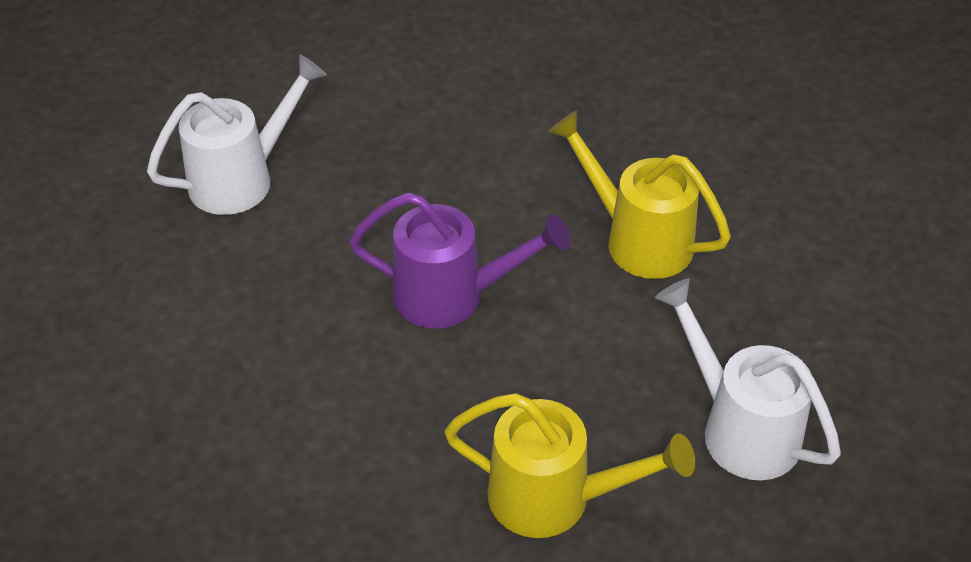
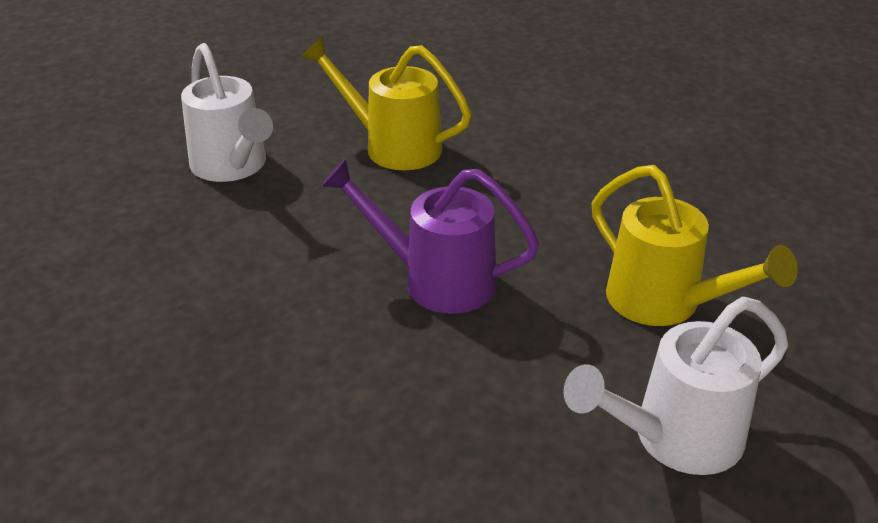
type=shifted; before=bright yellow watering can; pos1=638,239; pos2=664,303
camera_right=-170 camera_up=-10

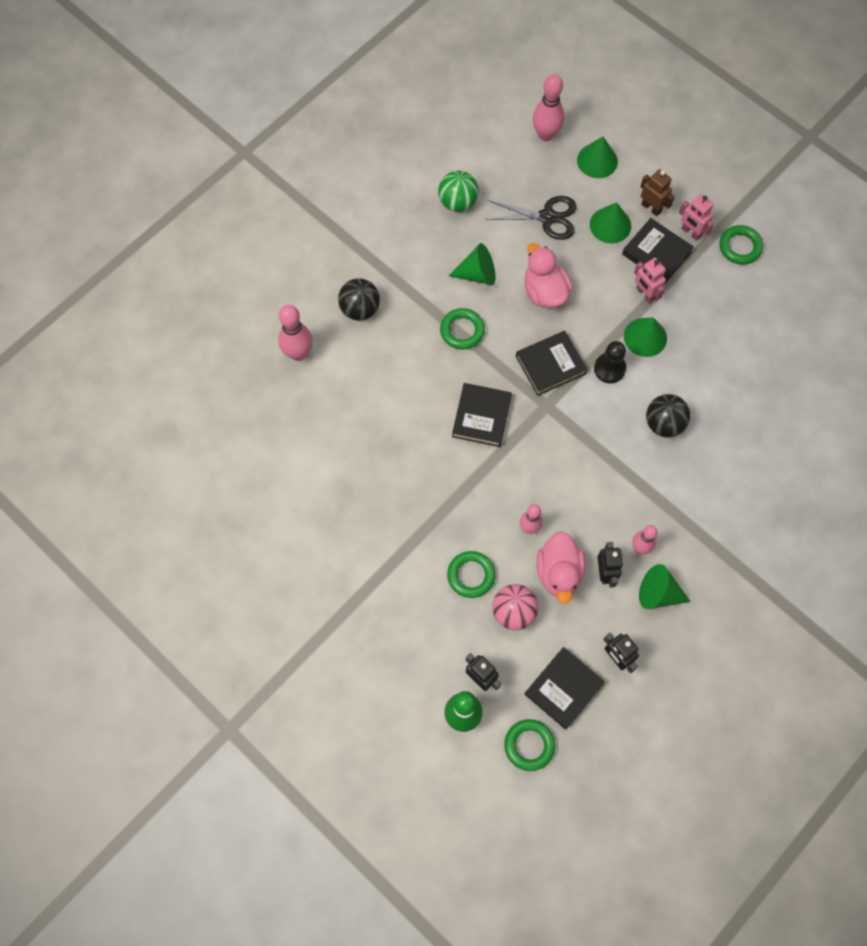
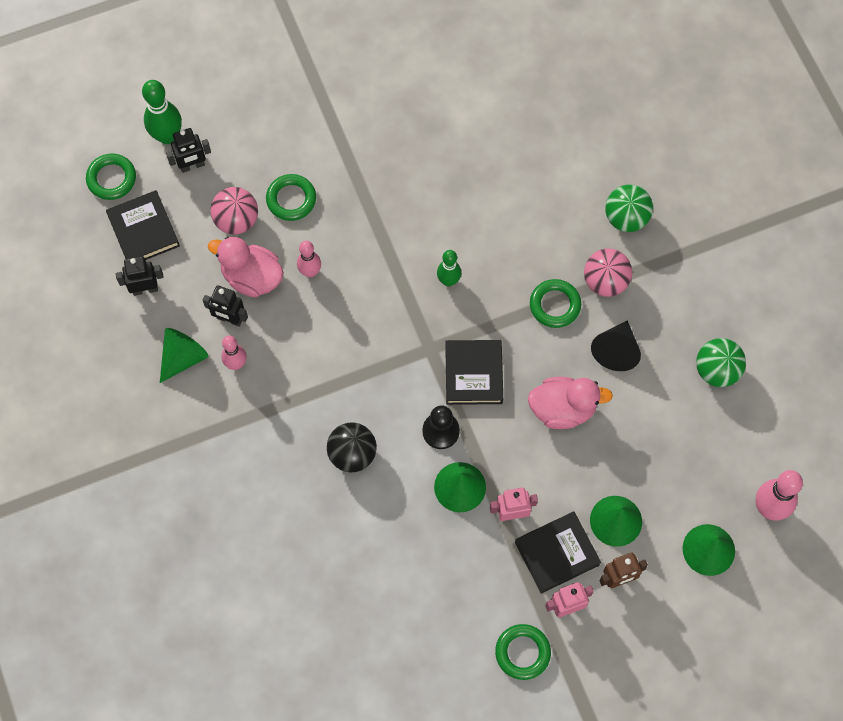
type=swapped; before=black book; after=green bowling pin; pos1=481,416; pos2=448,281
type=new; after=rosy sphere; pos2=605,281
type=repainted; before=green solid cone; after=black solid cone; pos1=477,274; pos2=616,351
type=repainted; before=black sphere; after=green sphere; pos1=360,309; pos2=626,218
type=gone; before=rosy bowling pin; pos1=298,353
type=gone; before=black shears; pos1=547,217
camera_right=115 camera_up=0

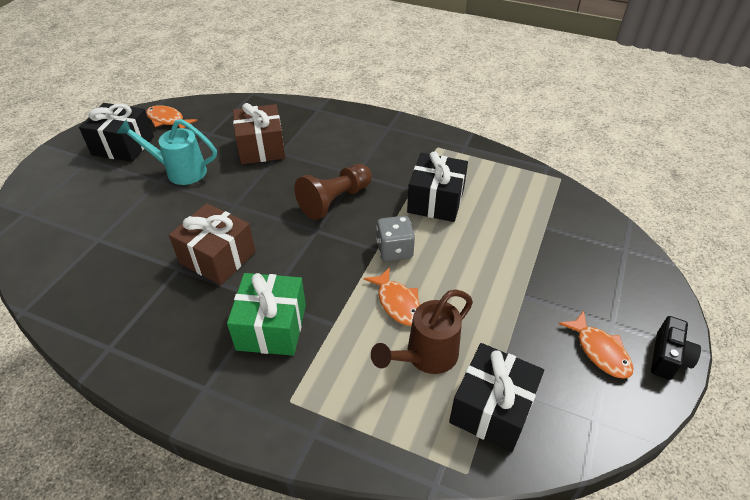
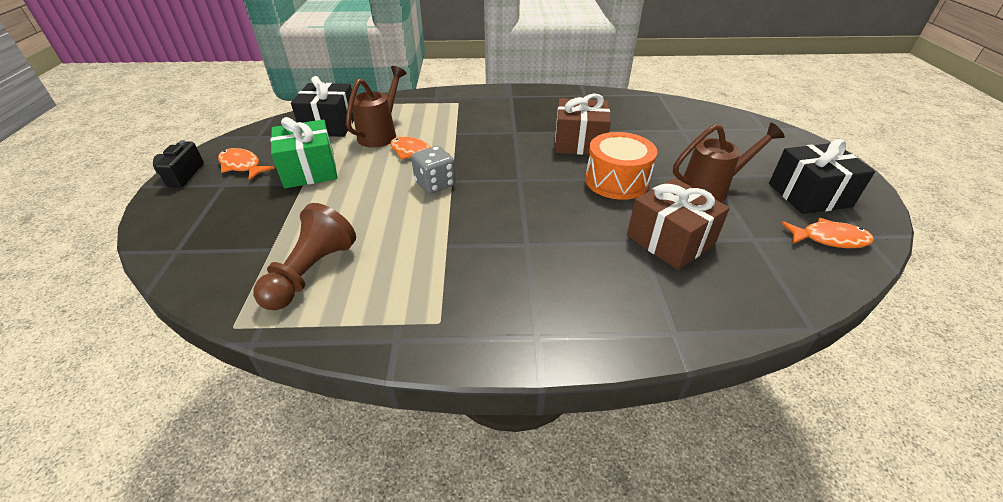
type=shifted; before=russet chess pawn; pos1=335,200; pos2=311,272
type=shifted; before=green gift; pos1=271,327; pos2=310,170
type=new; after=orange toy drum; pos2=616,181
type=repainted; before=turquoise watering can; after=russet watering can; pos1=179,171; pos2=711,189
type=gone; before=black gift; pos1=436,201
camera_right=155 camera_up=-5

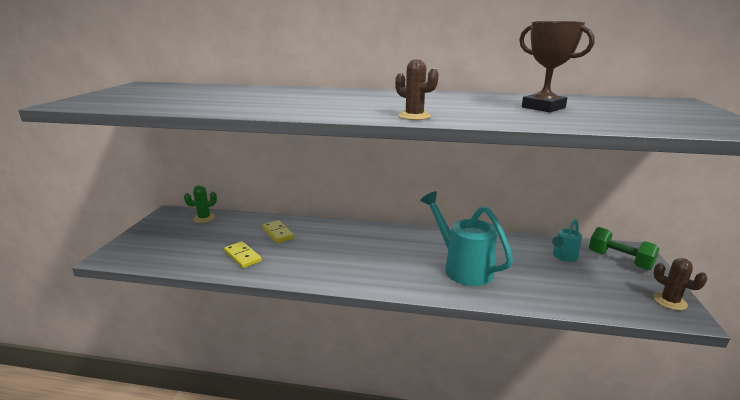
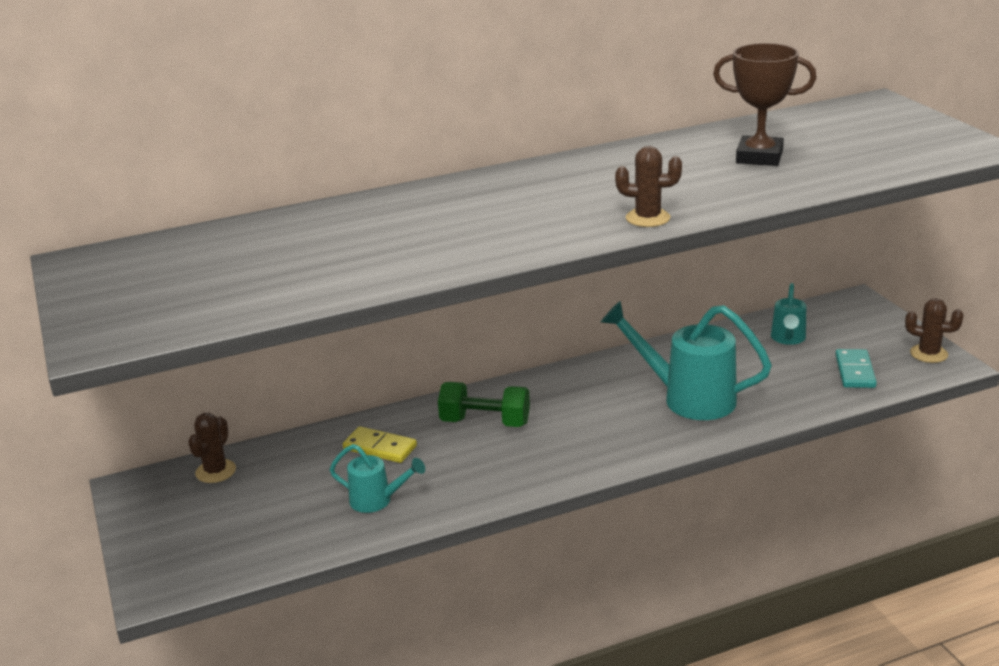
type=repainted; before=green prickly plant; after=russet prickly plant; pos1=204,218; pos2=216,471
type=swapped; before=bright yellow domino; after=turquoise watering can; pos1=242,256; pos2=377,501
type=shifted; before=green hand weight; pos1=619,260; pos2=485,422
type=new; after=turquoise domino; pos2=855,371
camera_right=-30 camera_up=5

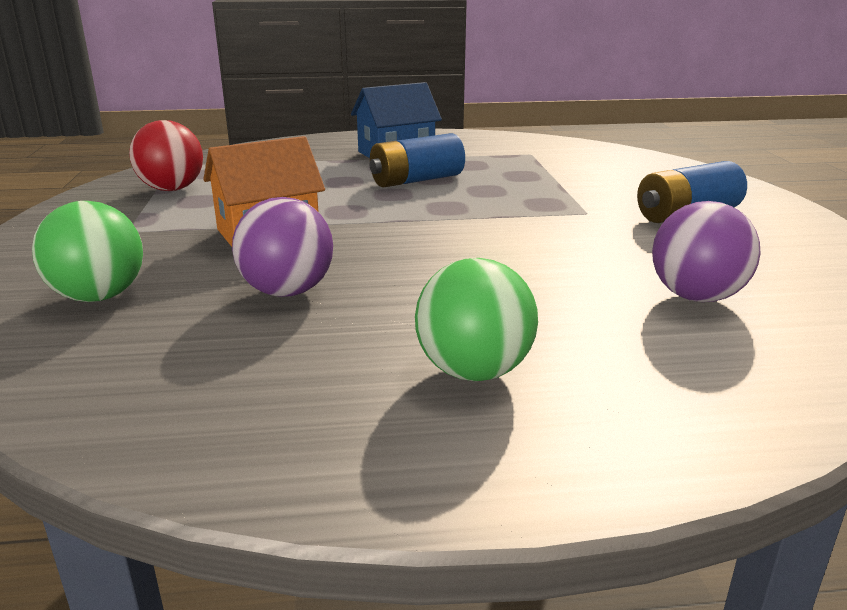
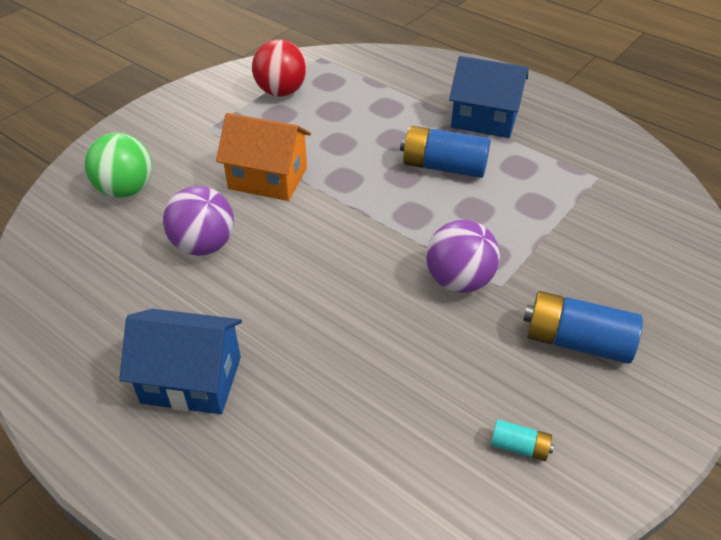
type=swapped; before=green sphere; after=royal blue cottage; pos1=474,371; pos2=191,379
type=shifted; before=royal purple sphere; pos1=696,297; pos2=459,281
type=new; after=turquoise power cell; pos2=519,447
camera_right=45 camera_up=20

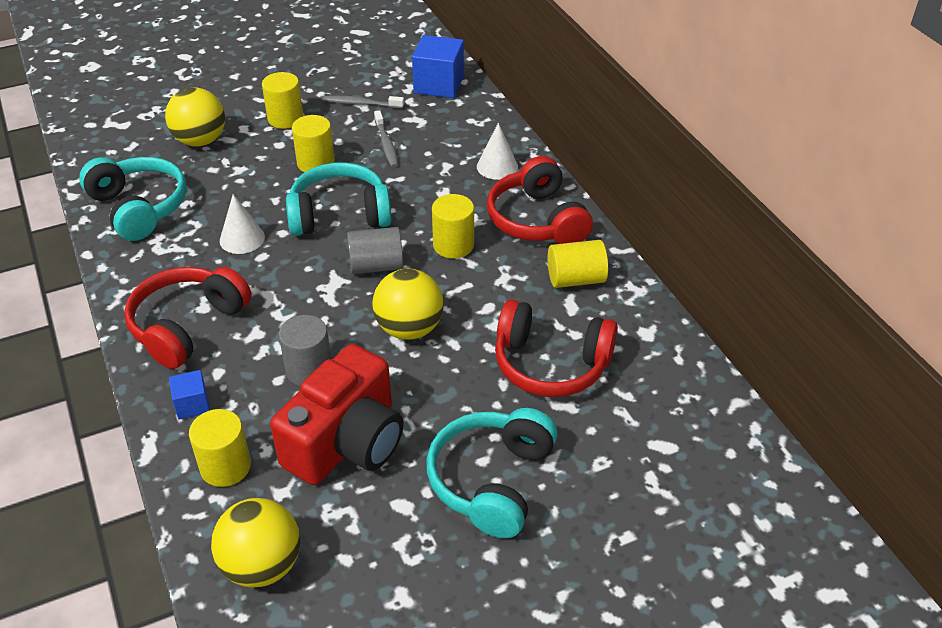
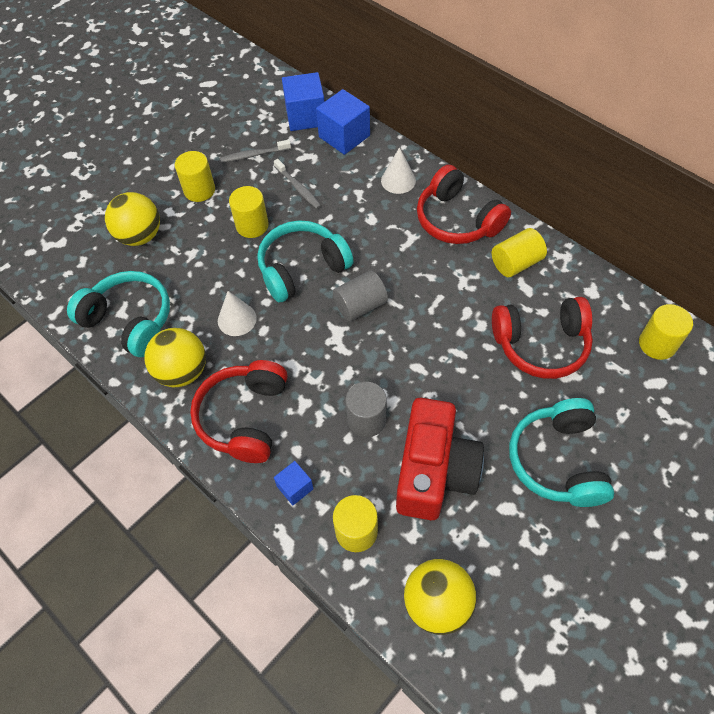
type=shifted; before=bright yellow sphere; pos1=409,328; pos2=182,371
type=new; after=royal blue block; pos2=344,136
type=shifted; before=bright yellow cylinder shape; pos1=453,245; pos2=657,344
camera_right=-20 camera_up=15

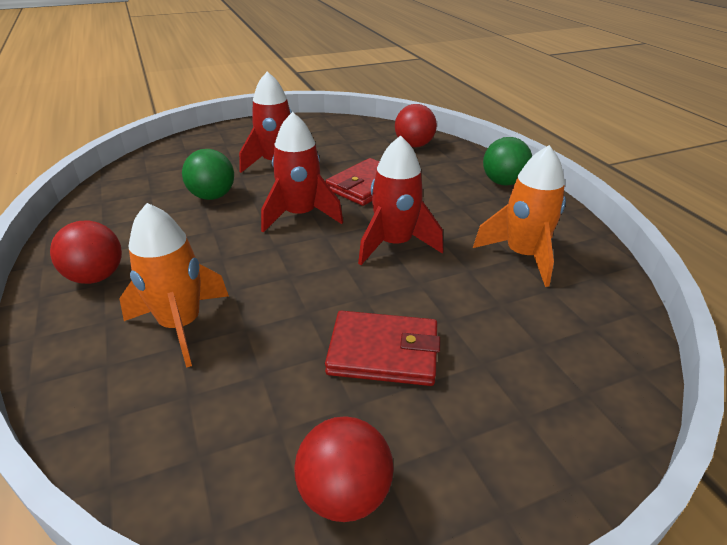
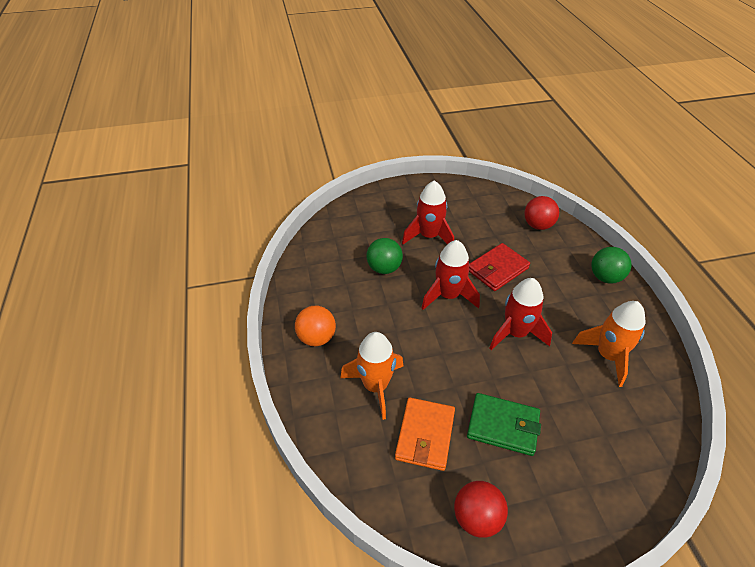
type=repainted; before=red sphere; after=orange sphere; pos1=96,277; pos2=317,338
type=new; after=orange billfold; pos2=425,435
type=repainted; before=red billfold; after=green billfold; pos1=383,352; pos2=503,426
camera_right=10 camera_up=10

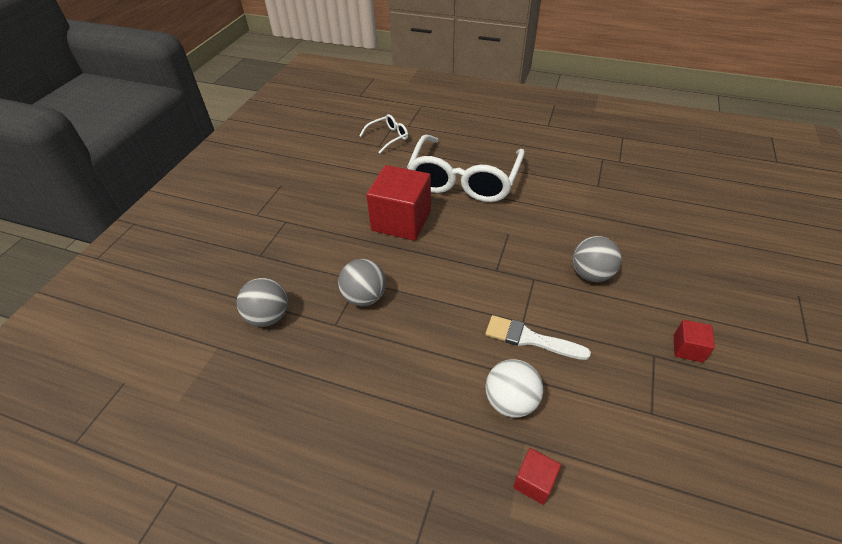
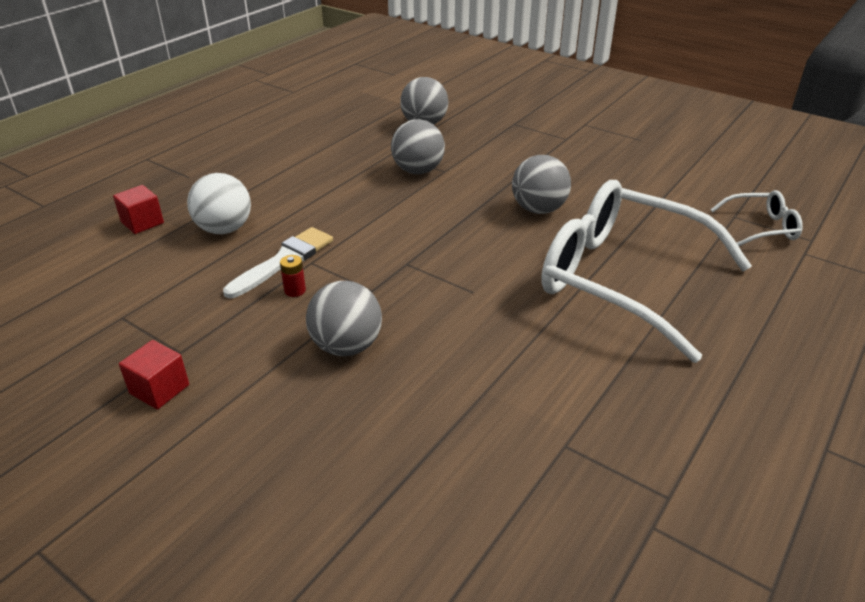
type=new; after=red power cell; pos2=295,290
type=swapped; before=red block; after=ash-grey sphere; pos1=401,220; pos2=538,209
type=rotated; before=pure white spectacles; pos1=388,137; pos2=761,227; turn=-75
camera_right=105 camera_up=-10

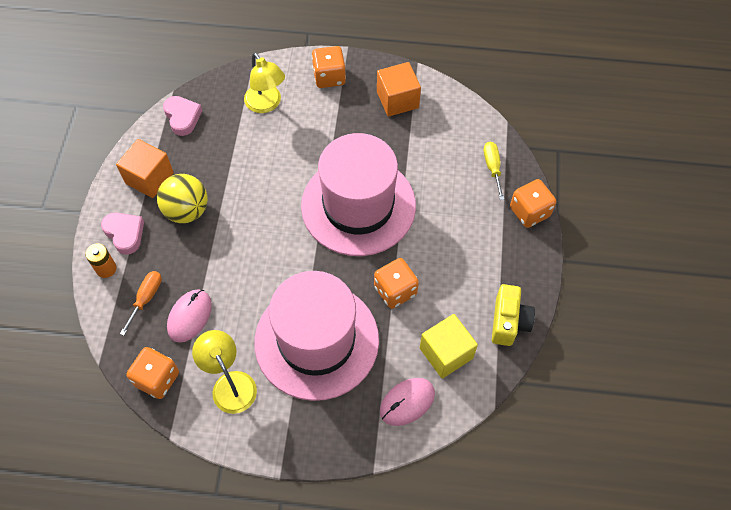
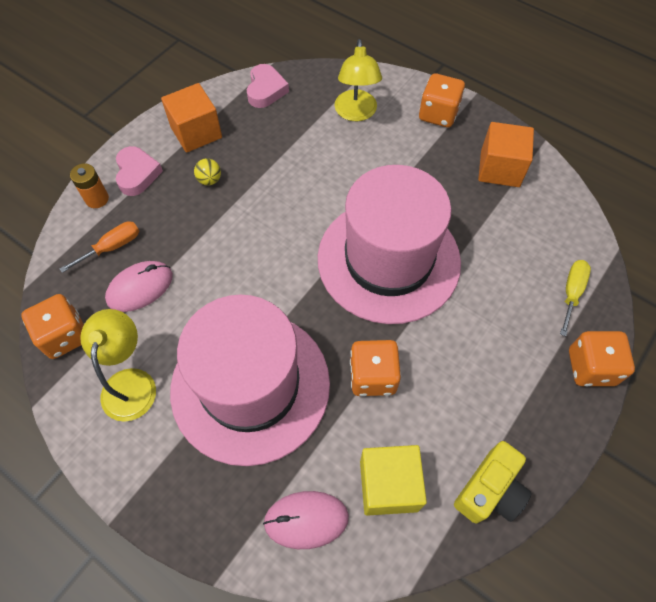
type=scaled; before=bright yellow sphere; pos1=187,211; pos2=209,180; scale=0.47
camera_right=30 camera_up=0

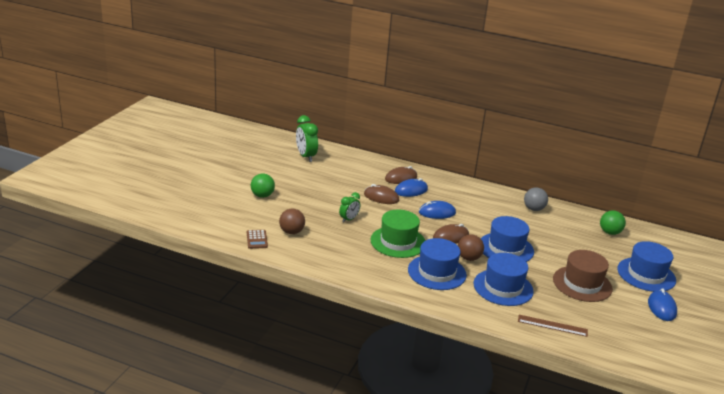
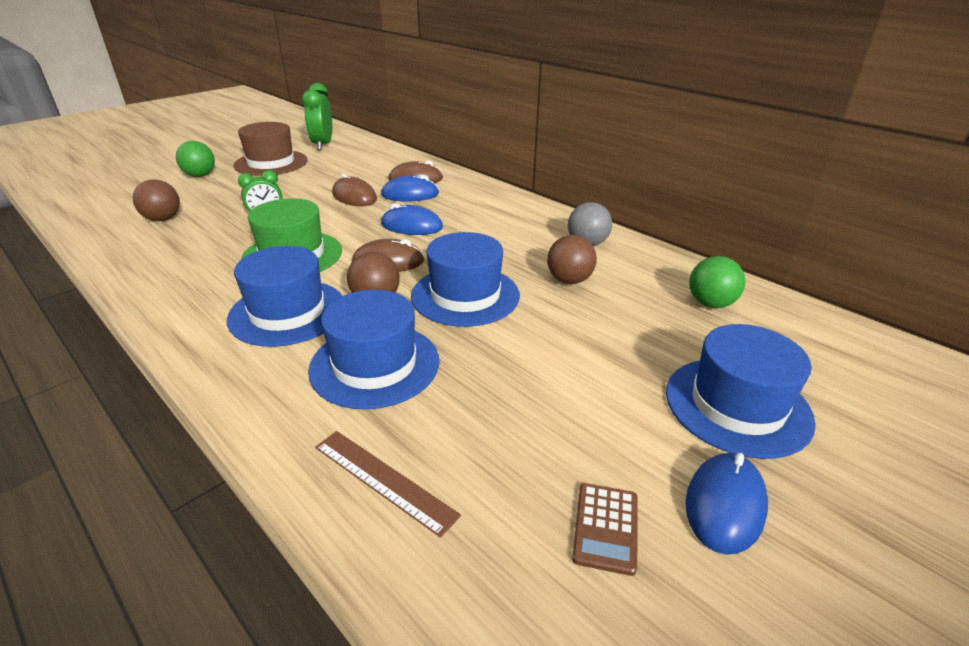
type=shifted; before=russet top hat; pos1=582,284; pos2=271,163
type=new; after=russet sphere; pos2=569,280
type=shifted; before=russet calculator; pos1=257,239; pos2=605,528
camera_right=25 camera_up=5

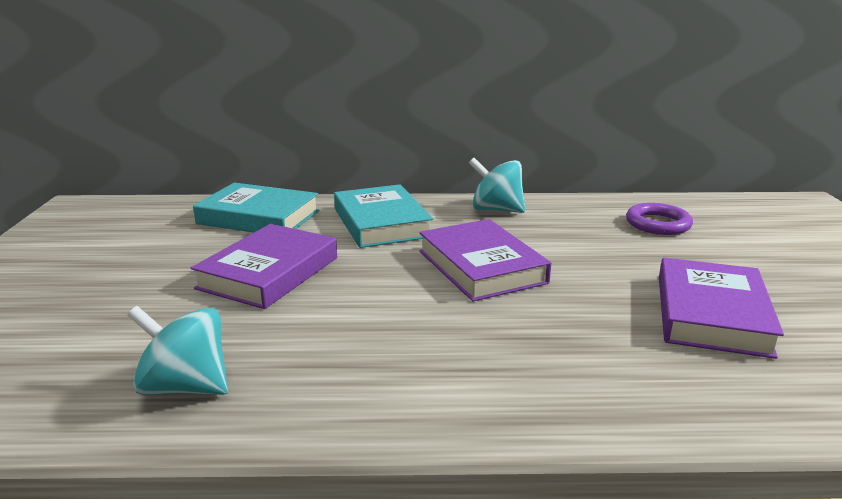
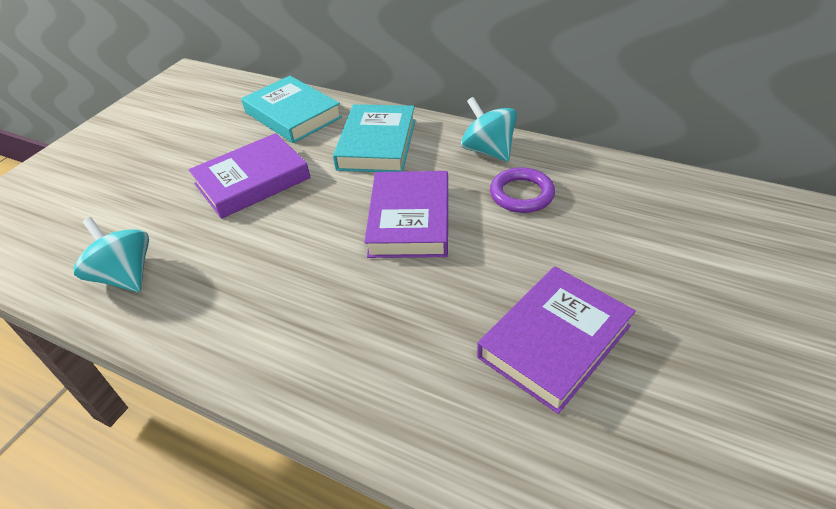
type=shifted; before=royal purple hoop; pos1=658,224; pos2=521,194
camera_right=30 camera_up=20

